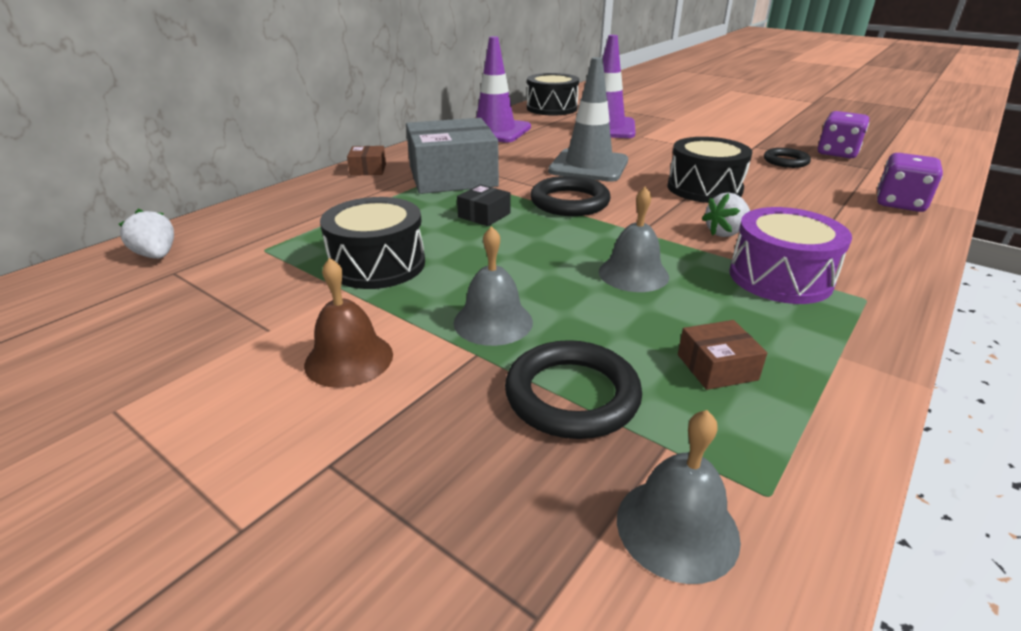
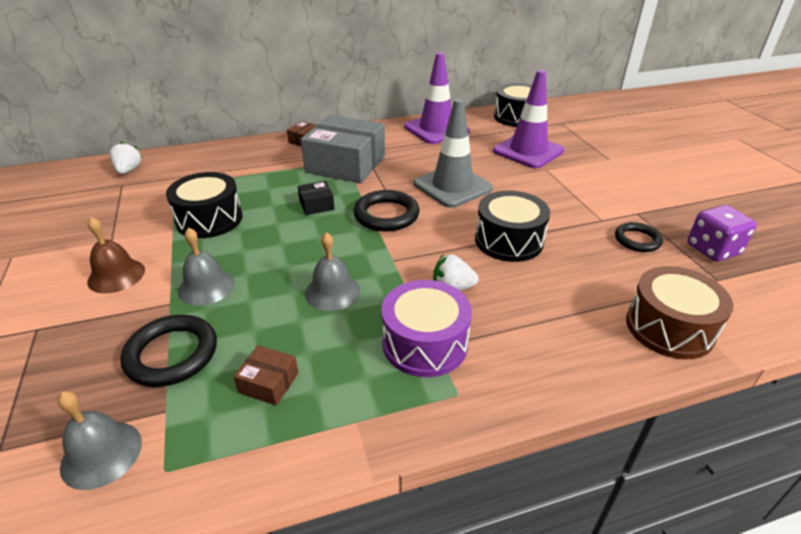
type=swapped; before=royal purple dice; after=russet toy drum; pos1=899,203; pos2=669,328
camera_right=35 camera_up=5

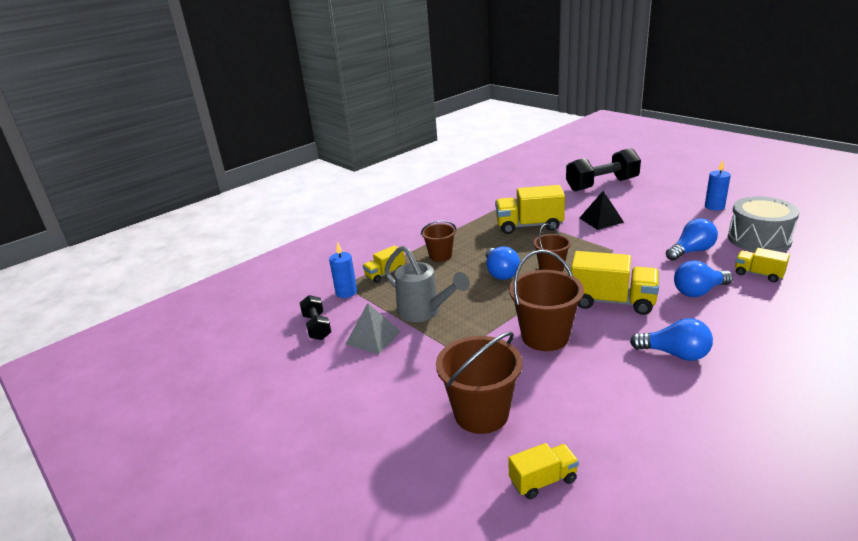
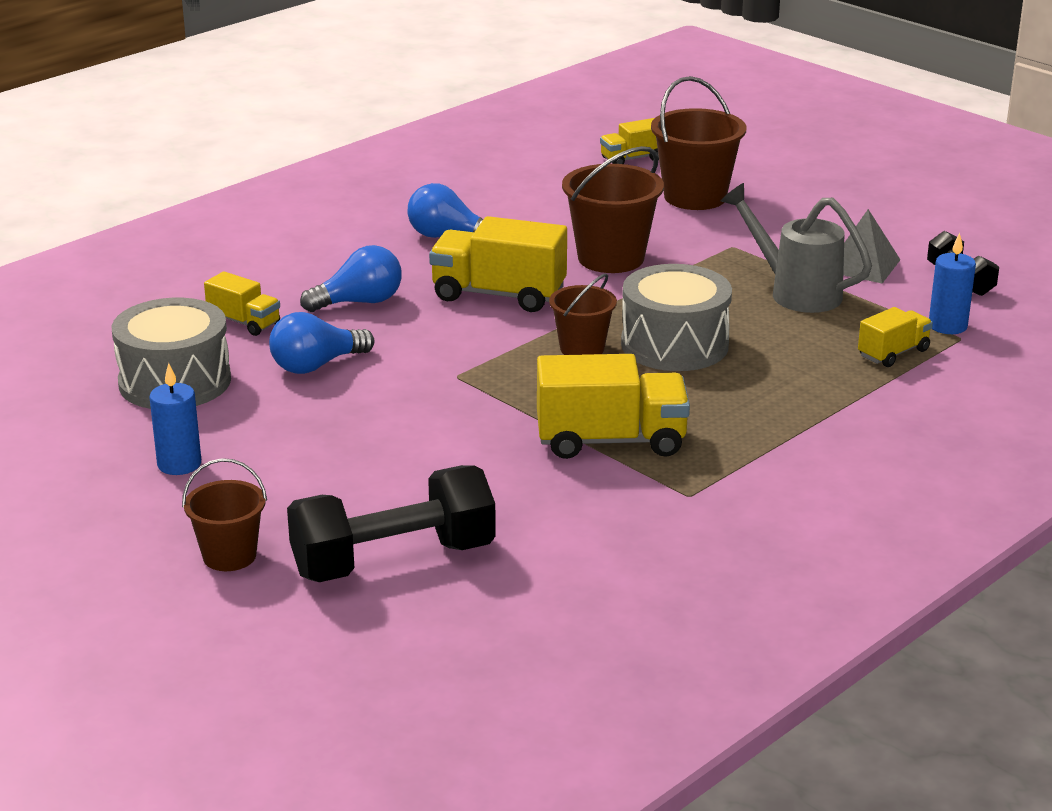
type=shifted; before=russet bucket; pos1=440,255; pos2=229,556
type=swapped; before=royal blue lightbulb; after=ash-grey toy drum; pos1=500,273; pos2=674,345
type=gone; before=black pyramid shape; pos1=601,220
camera_right=175 camera_up=0

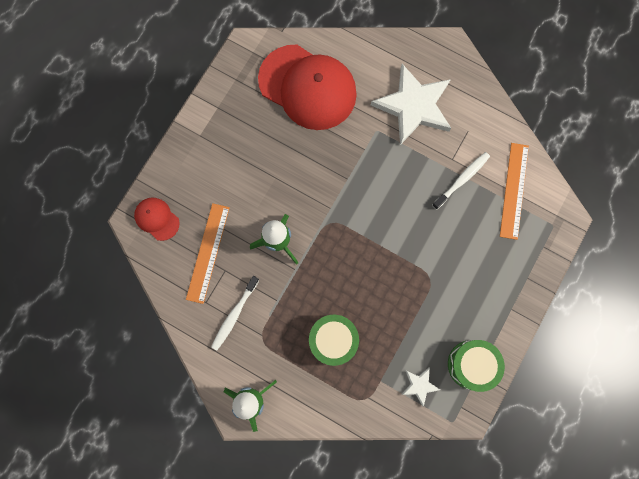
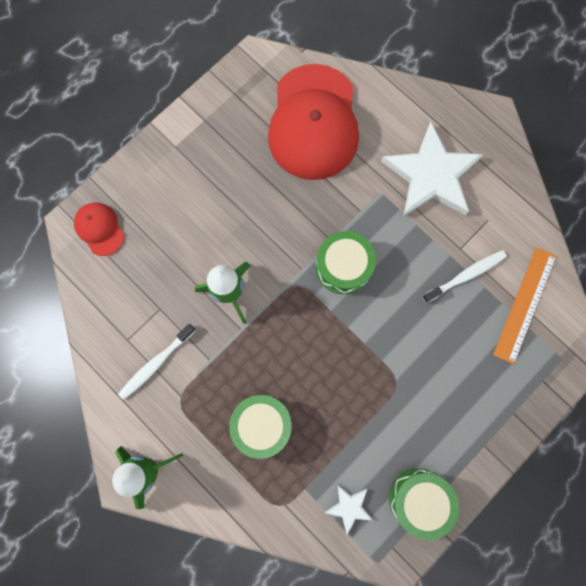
type=rotated; before=red cap; pos1=307,87; pos2=313,123; turn=45
type=new; after=green toy drum; pos2=343,266
type=gone; before=orange straightedge; pos1=208,252
camera_right=15 camera_up=0

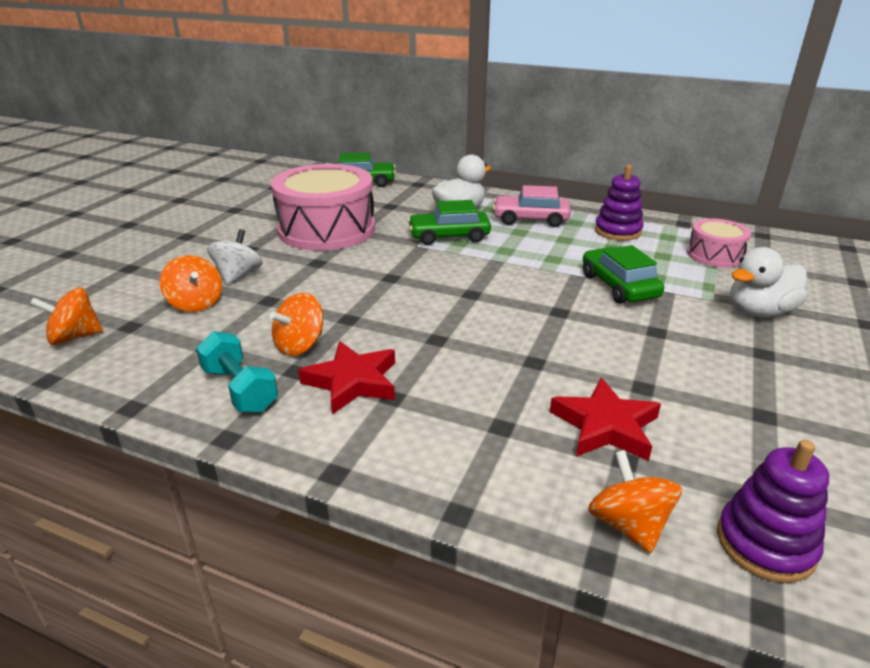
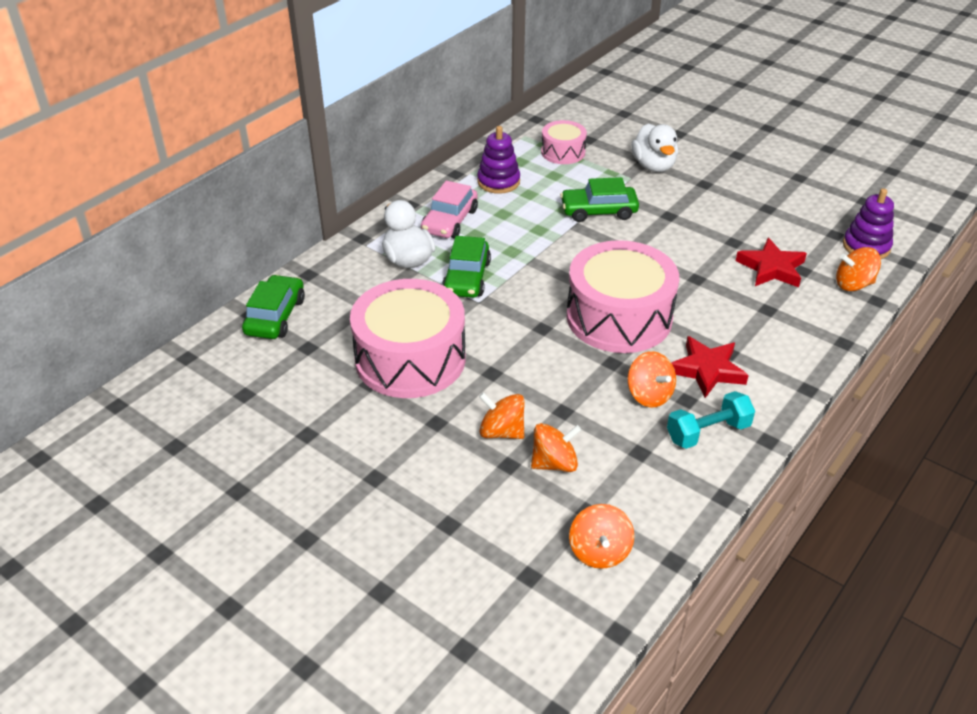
type=repainted; before=pure white spinning top; after=orange spinning top; pos1=238,275; pos2=502,431
type=new; after=rosy toy drum; pos2=619,317
camera_right=-75 camera_up=10

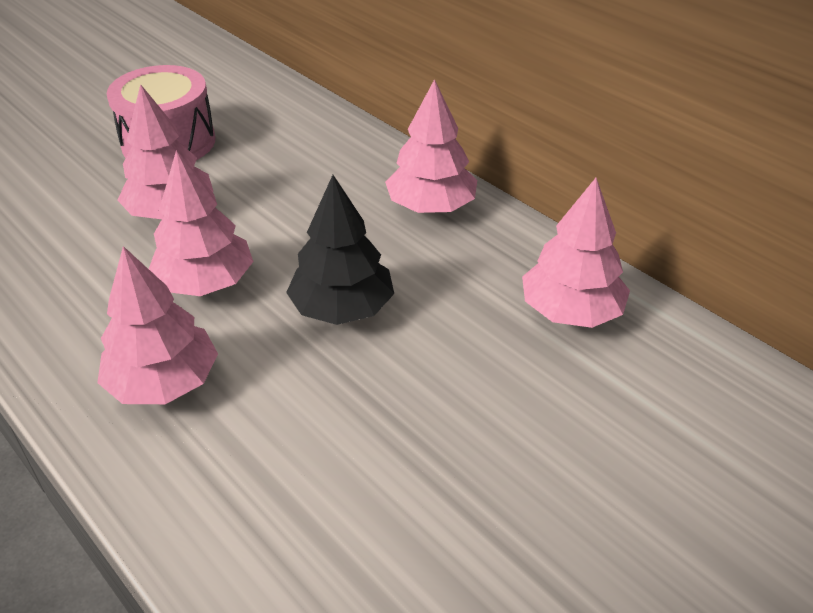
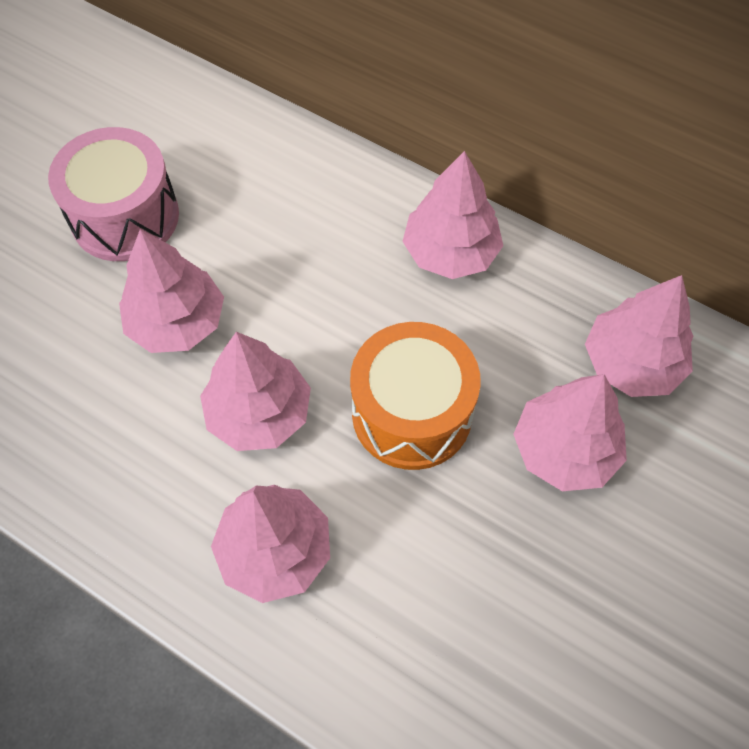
type=swapped; before=black fir tree; after=orange toy drum; pos1=342,308; pos2=412,413
type=new; after=rosy fir tree; pos2=565,450
camera_right=-15 camera_up=20

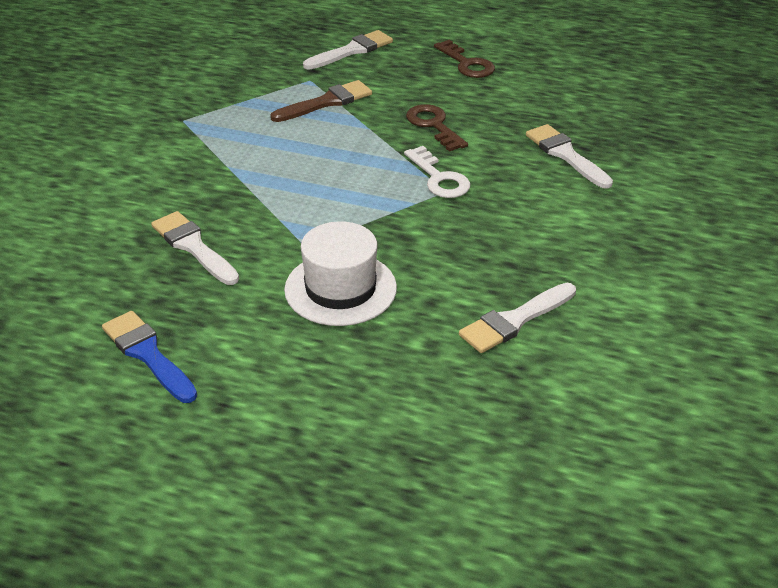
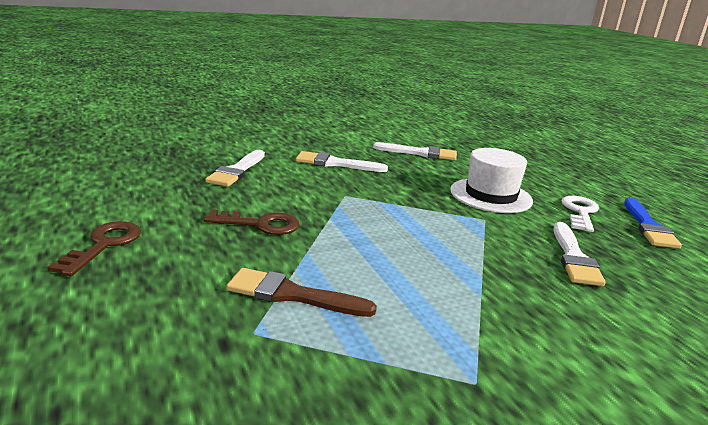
type=rotated; before=russet key; pos1=433,125; pos2=260,224; turn=-105
type=shifted; before=pure white paintbrush; pos1=352,51; pos2=335,163
type=shifted; before=pure white key; pos1=439,178; pos2=580,212
camera_right=-135 camera_up=-15

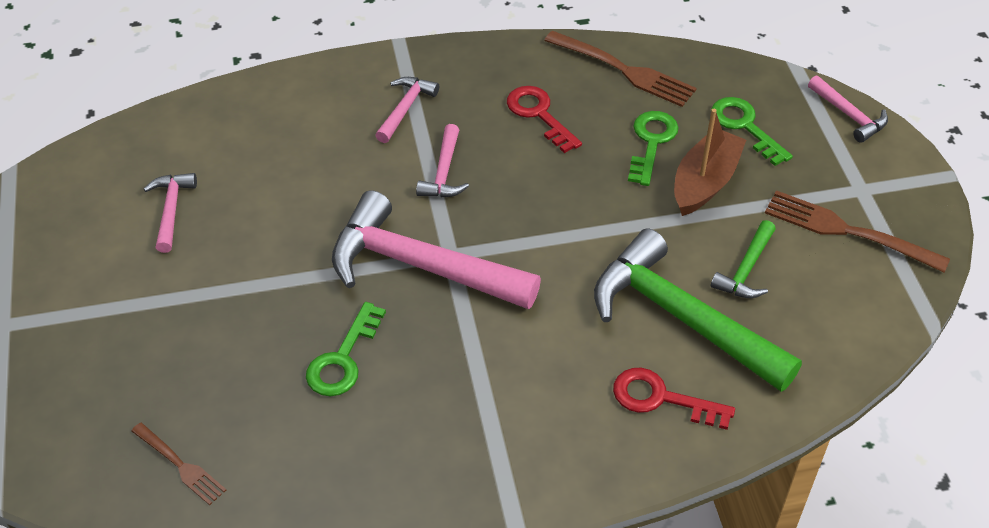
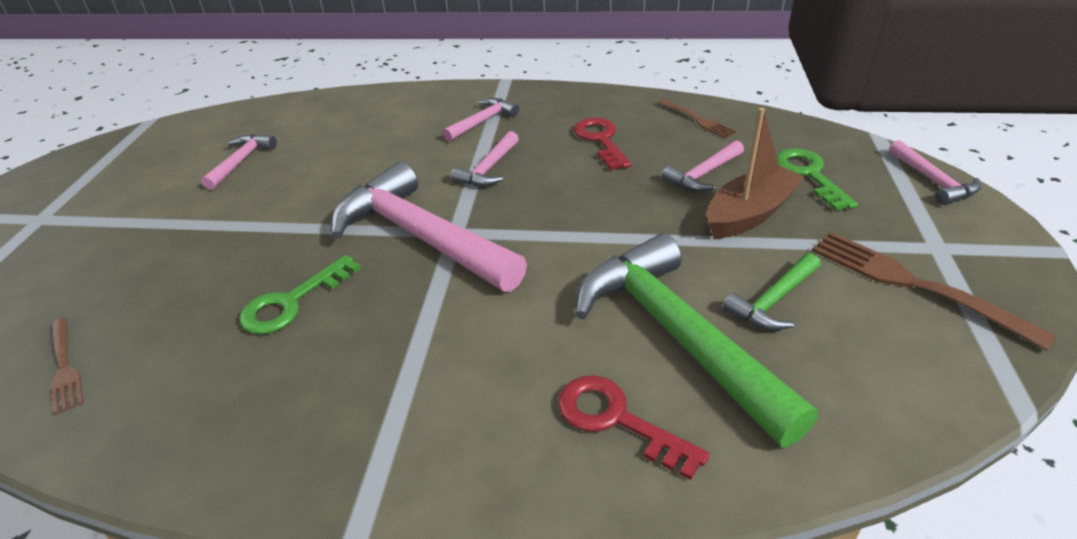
type=scaled; before=russet table fork; pos1=624,70; pos2=697,120; scale=0.59
type=swapped; before=green key; after=rosy carpenter's hammer; pos1=651,143; pos2=703,174
camera_right=20 camera_up=-10

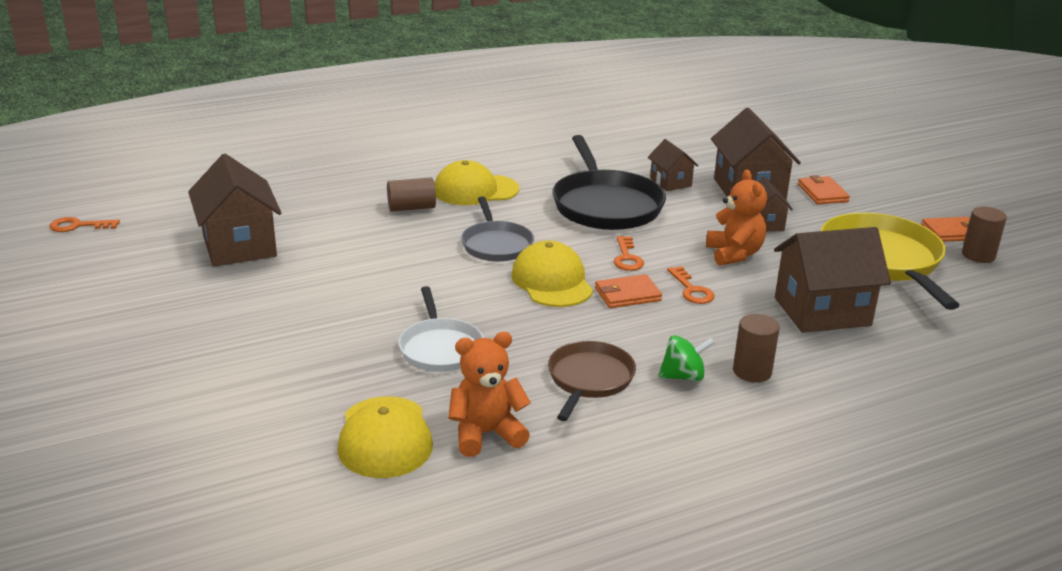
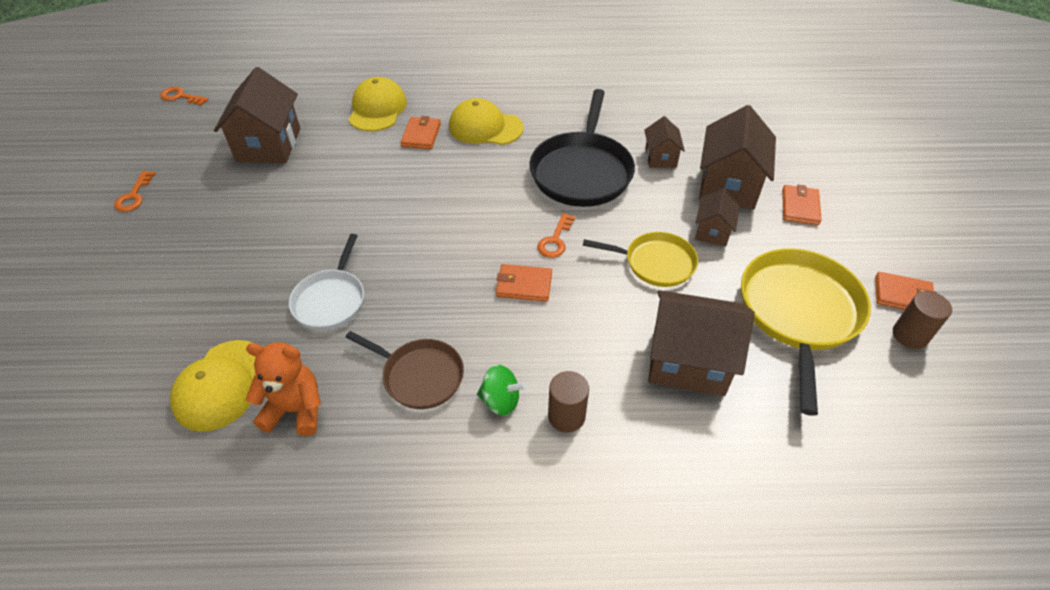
type=shifted; before=orange key; pos1=691,290; pos2=134,196
type=rotated; before=russet frying pan; pos1=589,379; pos2=420,376; turn=75
type=shifted; before=bright yellow cap; pos1=552,281; pos2=377,109
type=swapped; before=russet cylinder shape; after=orange billfold; pos1=411,208; pos2=421,135
type=swapped; before=orange teddy bear; after=bright yellow frying pan; pos1=734,254; pos2=656,263
type=gone; before=ash-grey frying pan; pos1=496,245
camera_right=25 camera_up=20

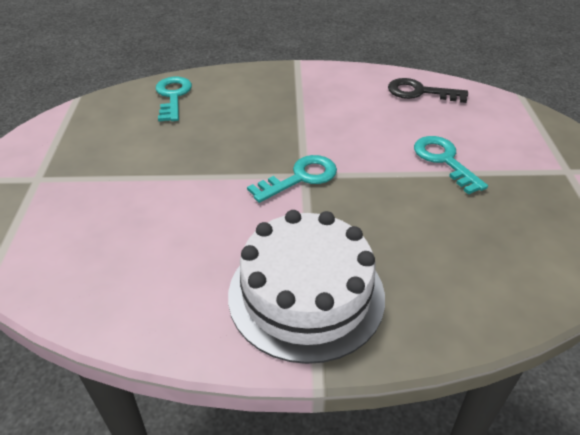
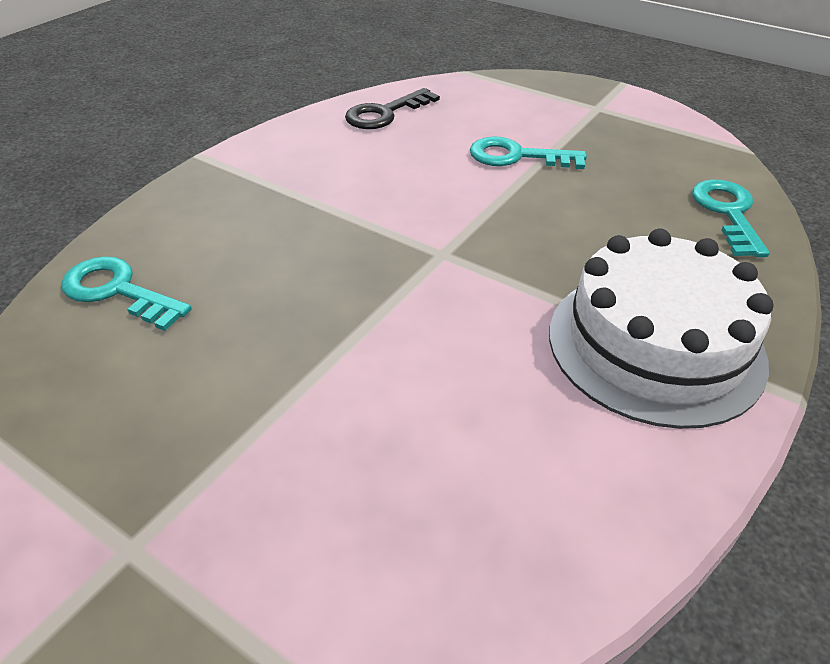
type=shifted; before=turquoise key; pos1=300,178; pos2=727,213
camera_right=-55 camera_up=0

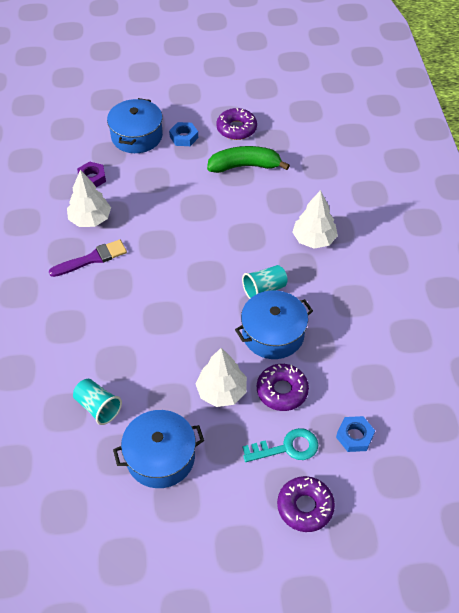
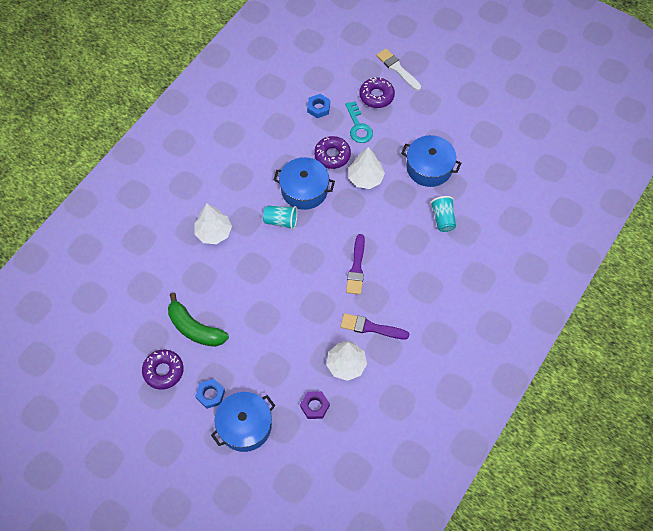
type=rotated; before=turquoise key; pos1=287,447; pos2=358,126; turn=-135
type=new; after=royal purple paintbrush; pos2=356,268
type=new; after=pure white paintbrush; pos2=397,69
camera_right=-140 camera_up=10

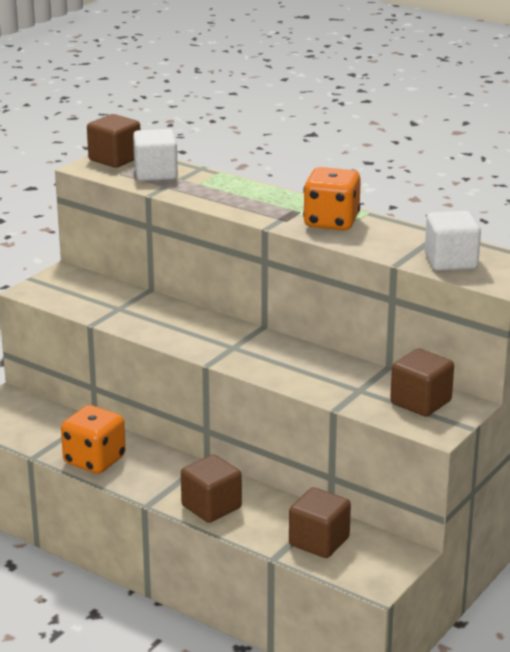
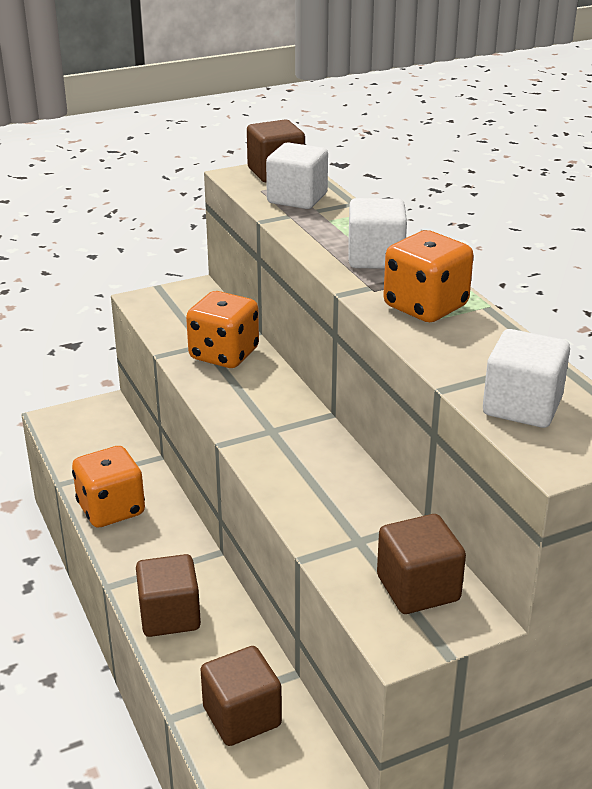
type=new; after=orange dice; pos2=224,354
type=new; after=pure white block; pos2=375,258
camera_right=30 camera_up=5

